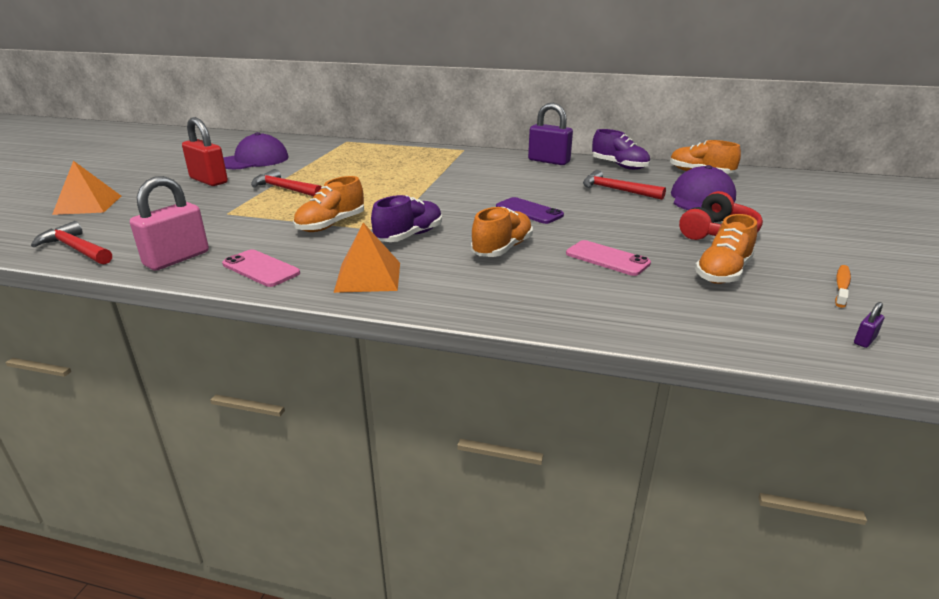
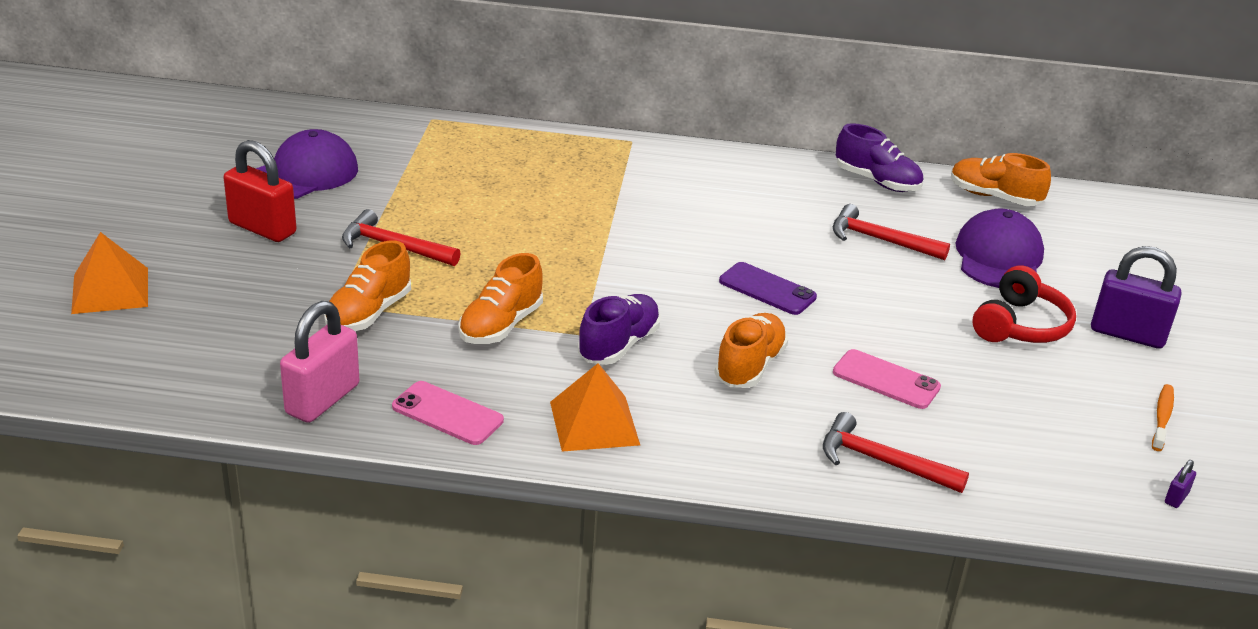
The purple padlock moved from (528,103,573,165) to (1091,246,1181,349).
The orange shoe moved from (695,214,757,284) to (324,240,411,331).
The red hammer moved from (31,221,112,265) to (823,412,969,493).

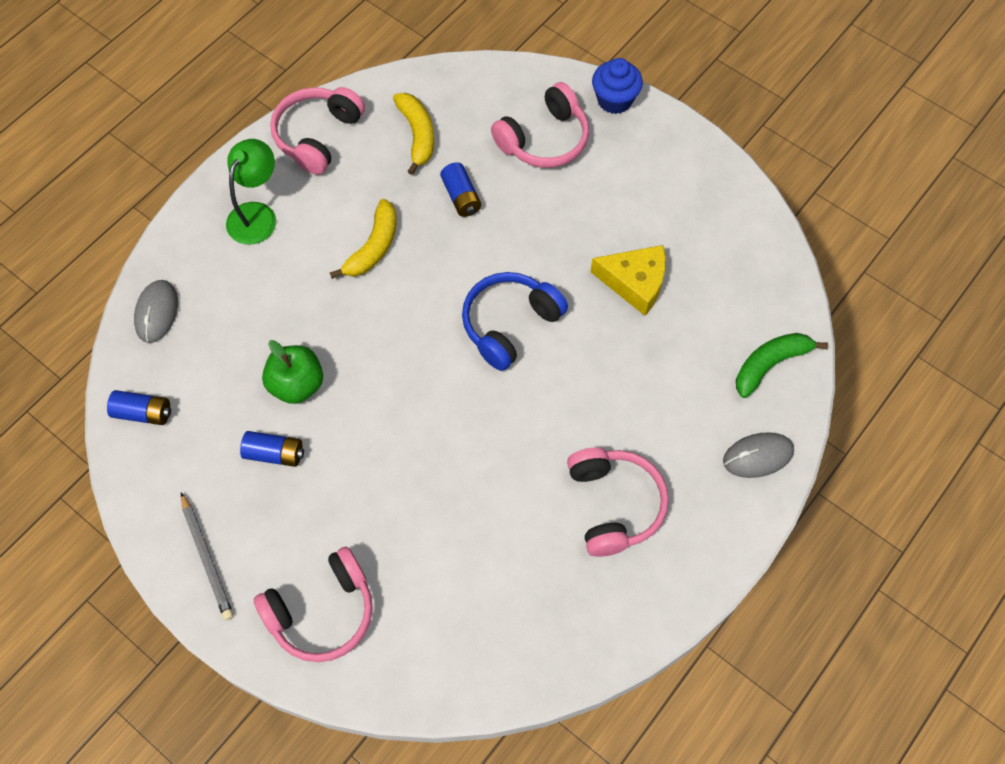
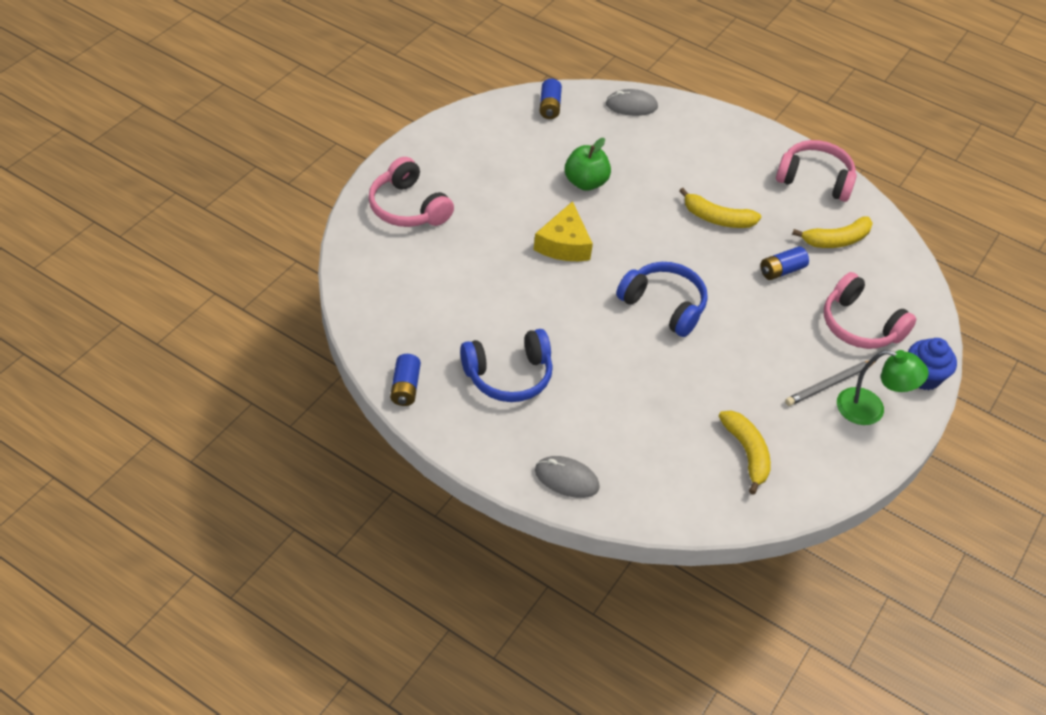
The green lamp moved from (226,139,276,245) to (837,350,928,425).
The yellow cheese moved from (591,245,666,316) to (534,201,593,261).
The green banana at (736,333,828,398) disappeared.
The blue battery moved from (240,431,304,467) to (390,354,421,406).
The grey mouse at (723,432,794,478) turned 45 degrees counterclockwise.
The pink headphones at (567,448,669,557) became the blue headphones at (460,329,553,402).
The grey pencil moved from (181,492,234,620) to (785,359,878,406).
The yellow banana at (719,411,771,495) appeared.

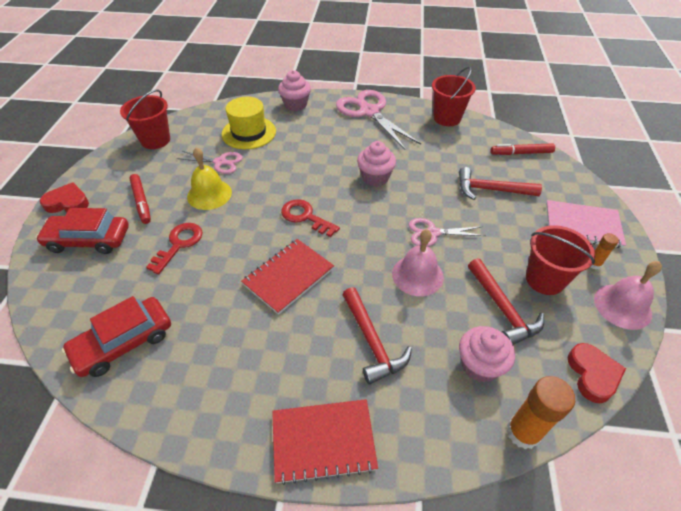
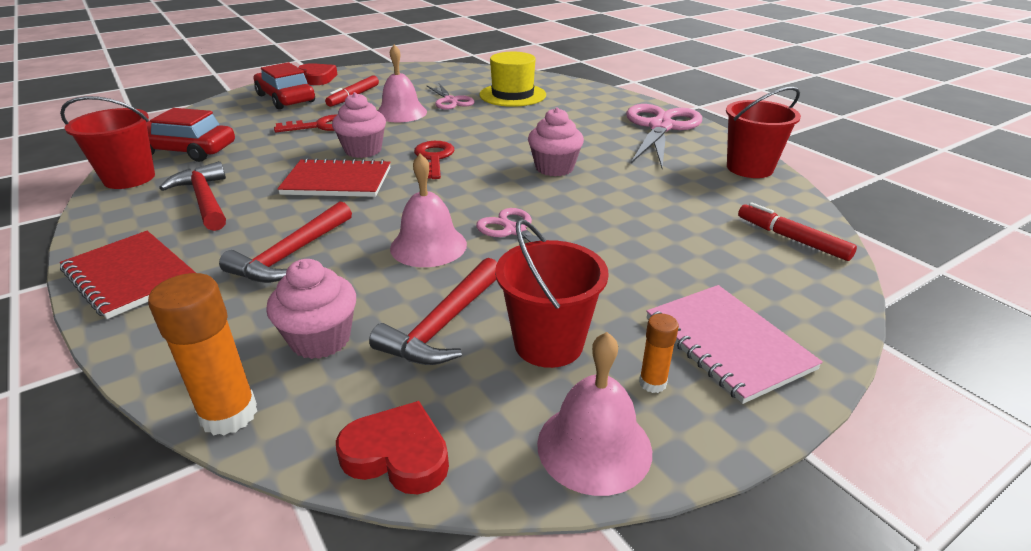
The pink cupcake moved from (278,70,311,111) to (332,92,386,158).
The red bucket moved from (120,89,170,149) to (60,96,155,189).
The yellow bell at (187,147,232,210) became the pink bell at (378,45,427,122).
The red hammer moved from (459,167,542,200) to (159,161,226,231).
The red heart at (568,343,626,403) turned 120 degrees counterclockwise.

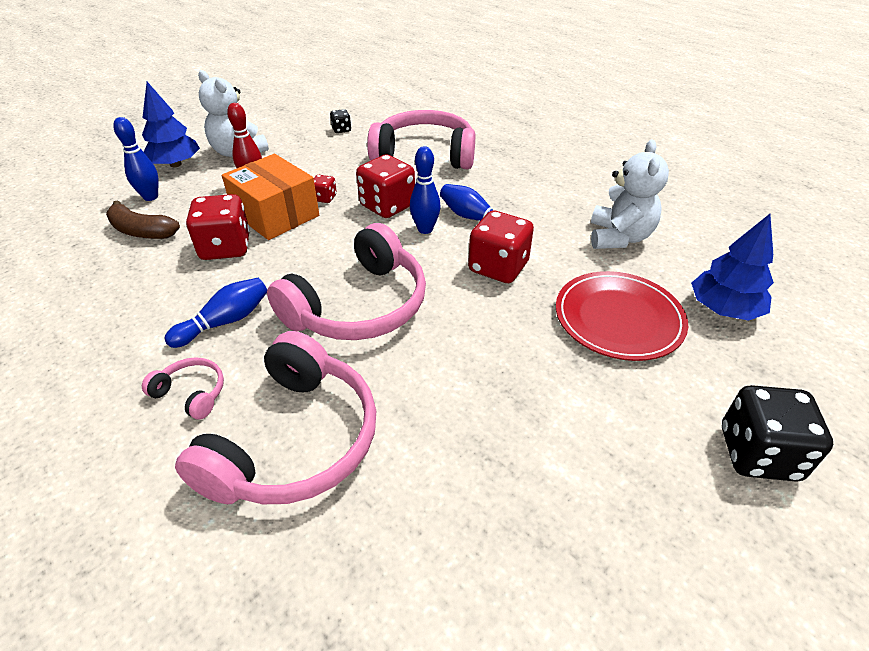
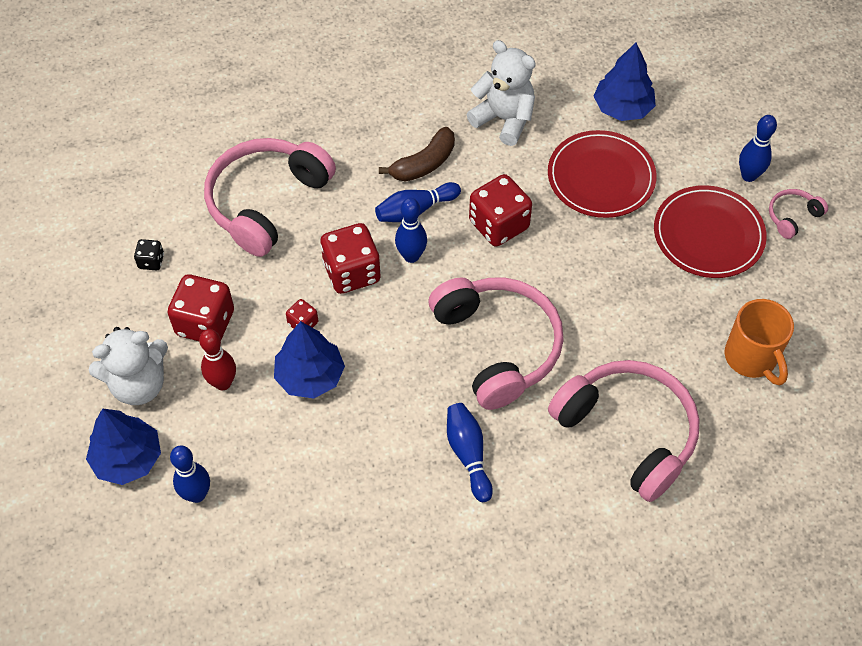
The orange box at (222,154,319,240) was replaced by the blue tree at (274,321,345,399).
The red dice moved from (186,194,250,260) to (168,274,234,341).
The brown banana moved from (106,200,180,239) to (379,127,455,181).
The pink headphones moved from (142,357,224,420) to (769,189,828,239).
The black dice at (722,385,833,482) was replaced by the blue bowling pin at (739,115,777,182).
The red plate at (654,185,767,278) appeared.
The orange mug at (724,299,794,385) appeared.

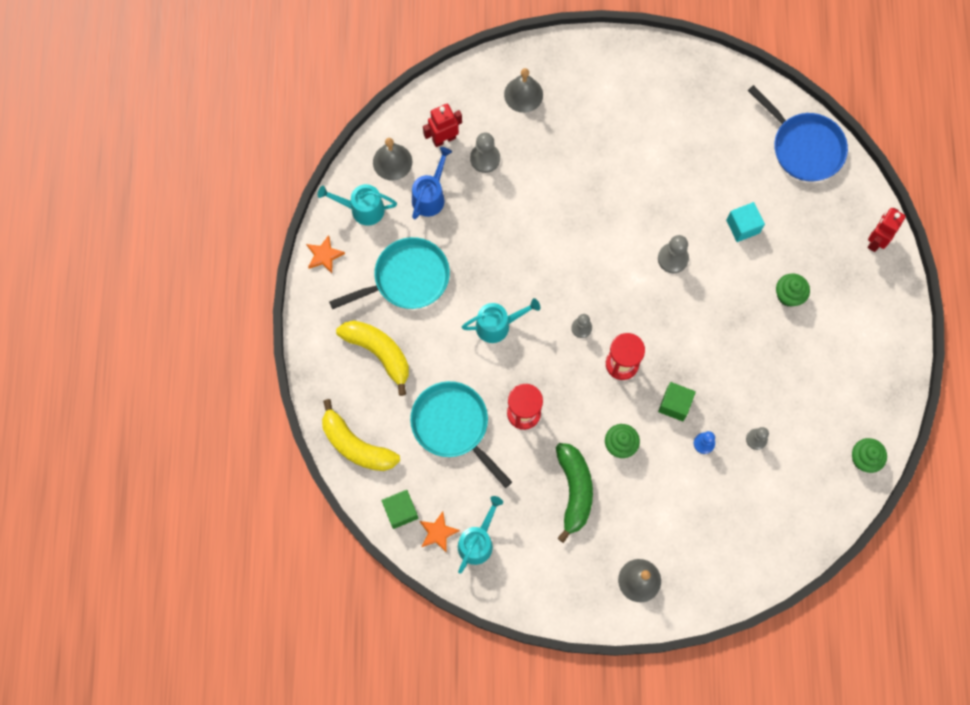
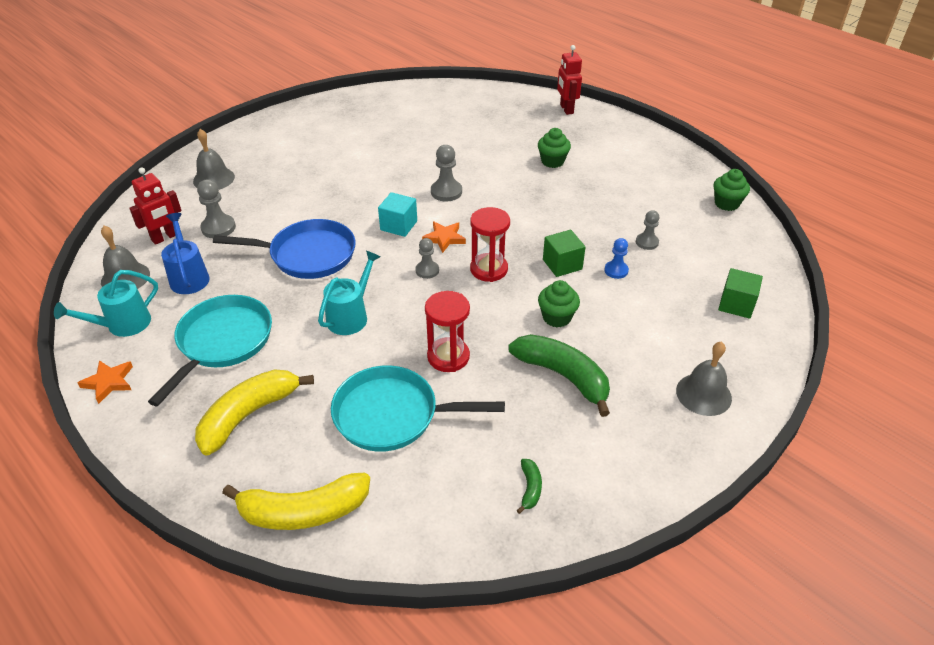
The blue pan moved from (748,85,848,182) to (213,219,356,279).
The red robot at (423,104,462,147) turned 150 degrees counterclockwise.
The turquoise cube moved from (726,202,765,242) to (378,192,417,237).
The yellow banana at (336,320,409,396) turned 45 degrees counterclockwise.
The green cube moved from (382,490,418,529) to (718,268,763,319).
The turquoise watering can at (458,496,503,574) was replaced by the green banana at (517,459,542,514).
The orange star moved from (420,512,460,553) to (422,222,466,253).

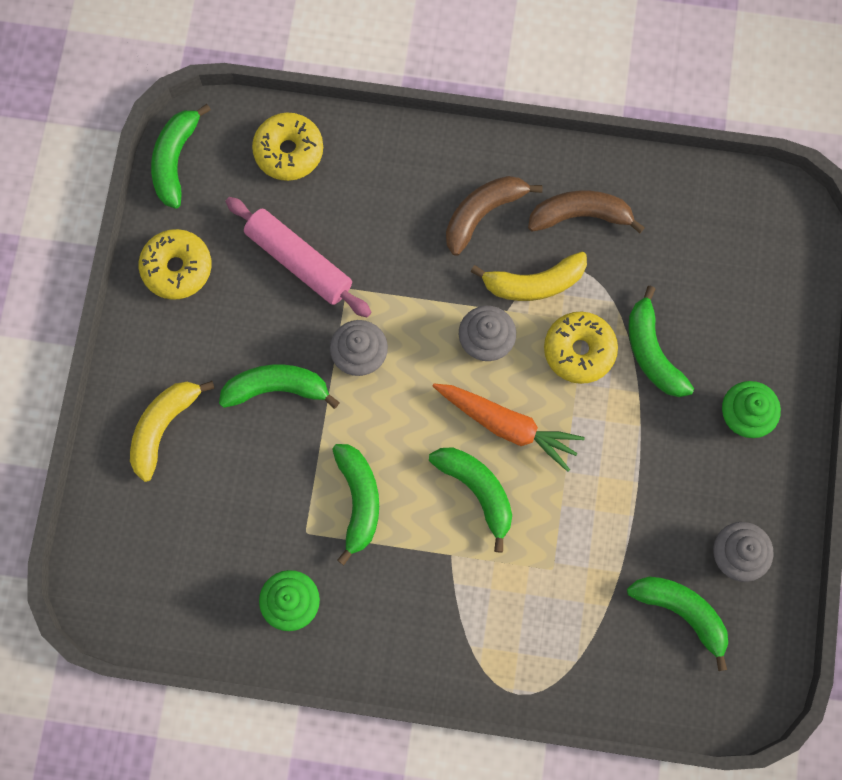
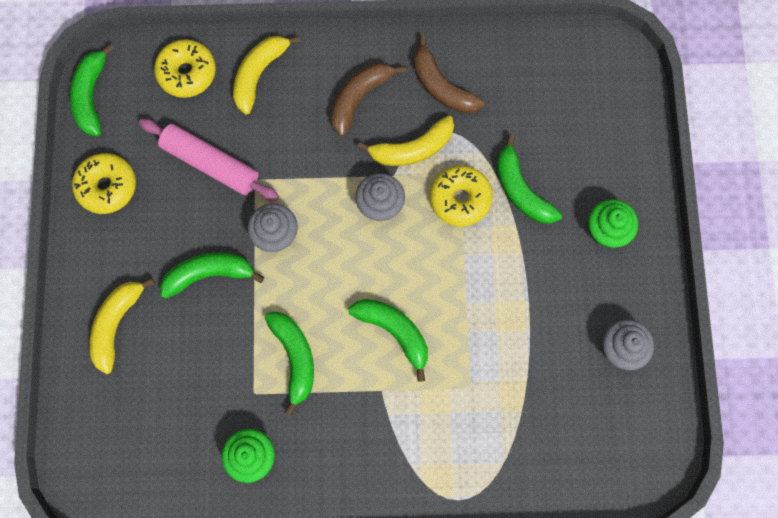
The brown banana at (528,191,645,233) turned 120 degrees counterclockwise.
The orange carrot at (433,384,585,472) disappeared.
The green banana at (627,577,728,671) disappeared.
The yellow banana at (233,36,301,114) appeared.

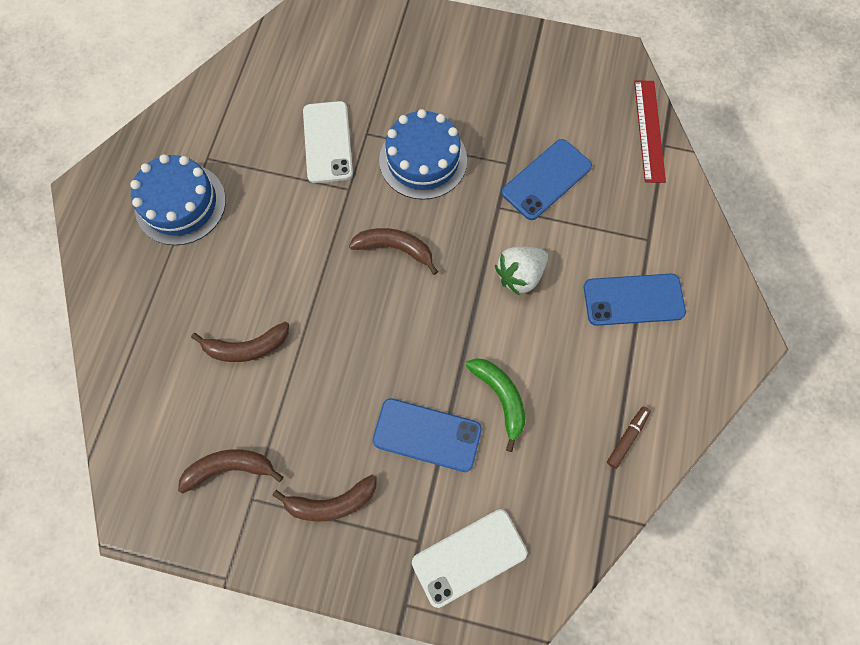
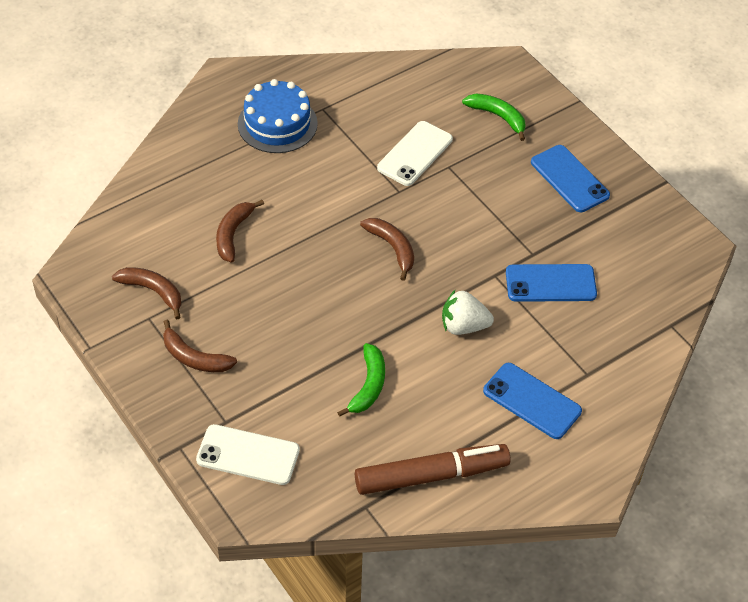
The red ruler at (634,81,666,183) disappeared.
The blue cake at (379,109,467,200) disappeared.
The brown banana at (191,322,289,362) turned 75 degrees clockwise.
The blue phone moved from (372,398,482,472) to (531,145,610,212).
The brown marker at (607,407,651,469) changed to 2.38 times the size.
The green banana at (462,93,526,141) appeared.

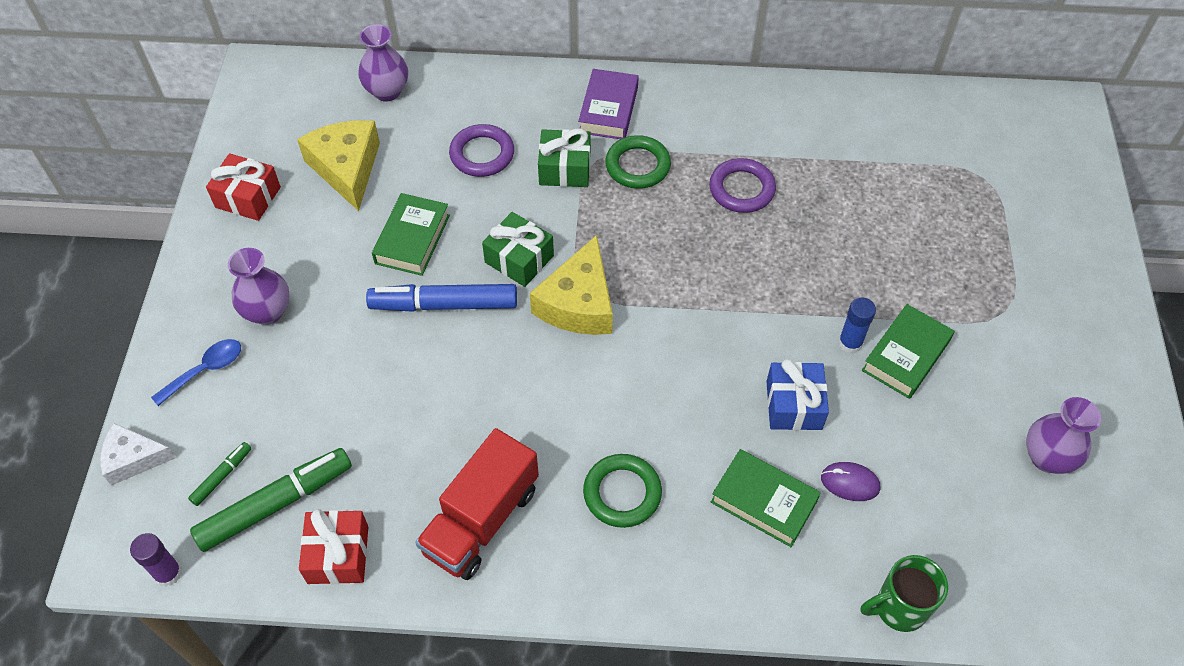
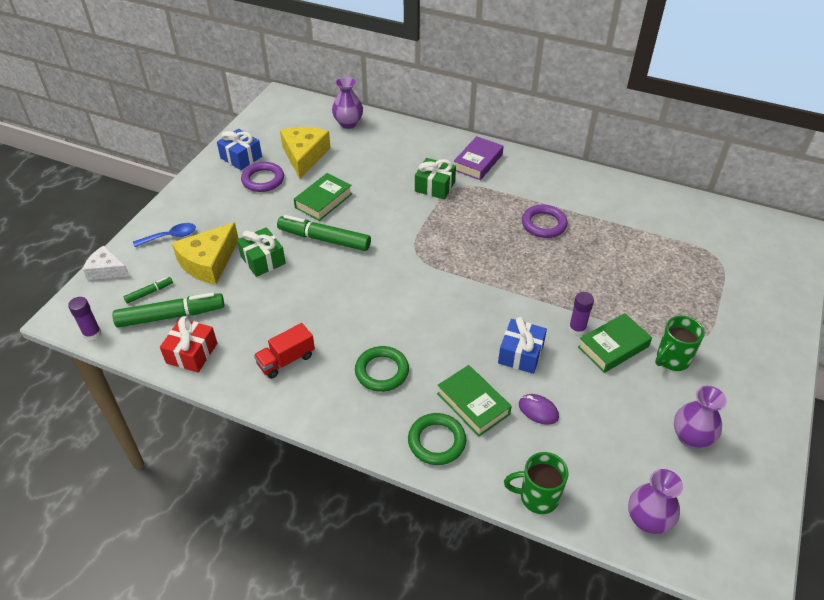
The purple ring moved from (449,124,514,177) to (241,162,284,192).
The green ring moved from (605,135,671,189) to (408,413,466,465).
The red gift at (206,153,281,221) became the blue gift at (217,129,262,170).
The green gift moved from (482,212,554,287) to (237,227,286,277).
The yellow cheese moved from (530,235,613,335) to (172,222,239,284).
The purple vase moved from (228,248,290,325) to (628,469,683,534).
The blue marker at (366,284,517,312) became the green marker at (277,215,371,251).
The blue glue stick at (838,297,876,353) became the purple glue stick at (569,292,594,335).
The red truck at (415,428,539,580) changed to 0.63 times the size.
The green mug at (655,315,705,371) appeared.

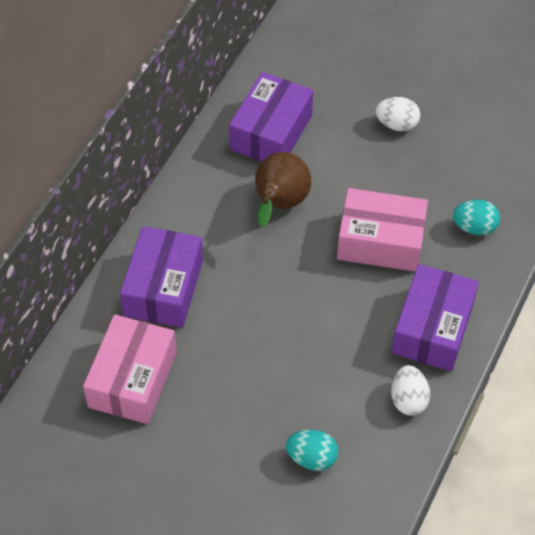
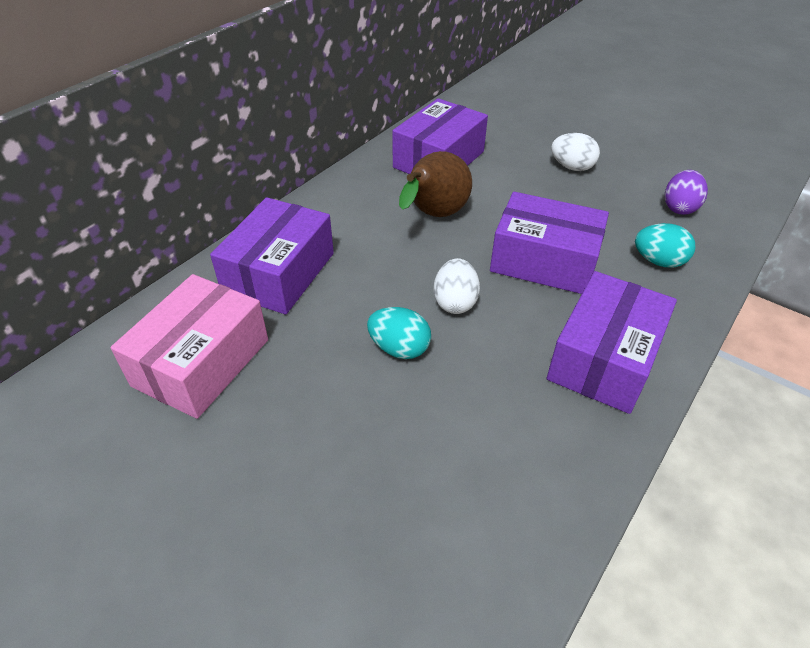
The pink box at (337,188,428,272) became the purple box at (490,192,609,294).
The white egg moved from (391,365,430,416) to (433,258,480,314).
The turquoise egg moved from (286,430,338,471) to (367,307,431,359).
The purple egg at (665,170,708,215) appeared.

